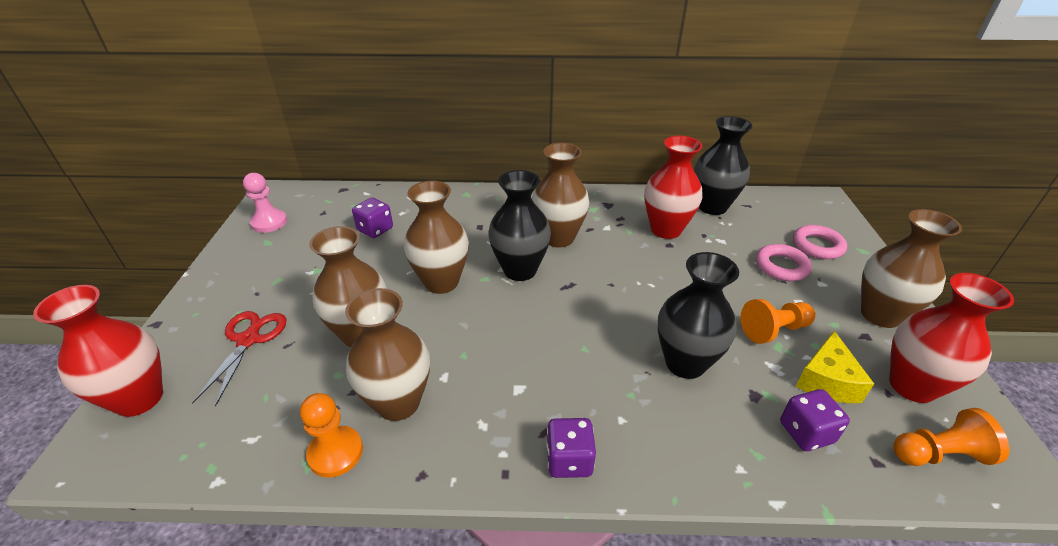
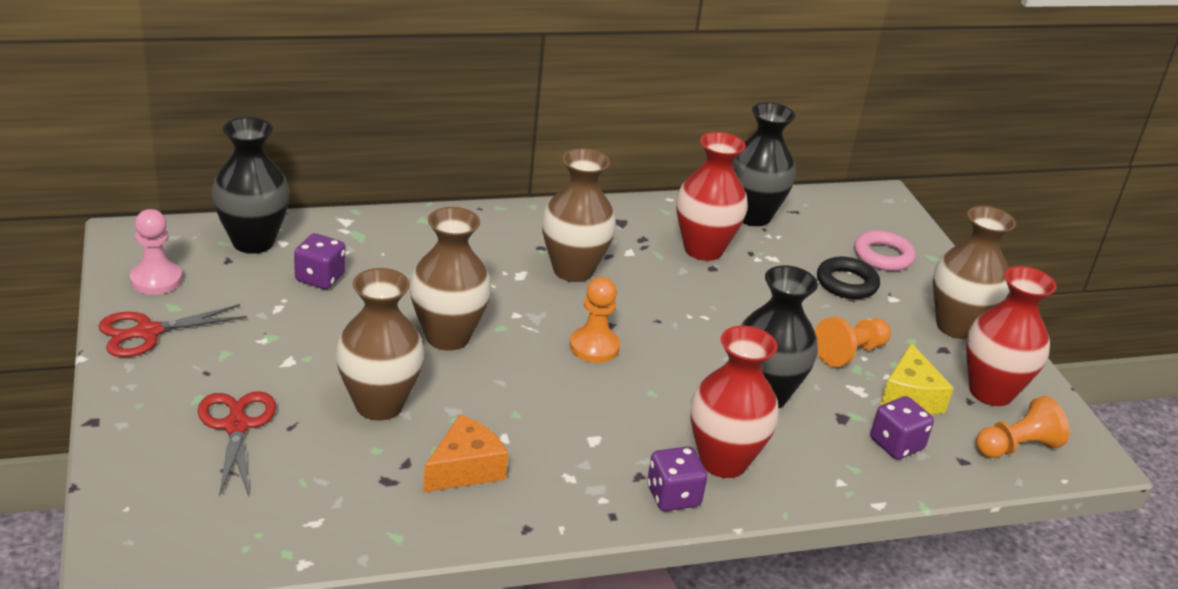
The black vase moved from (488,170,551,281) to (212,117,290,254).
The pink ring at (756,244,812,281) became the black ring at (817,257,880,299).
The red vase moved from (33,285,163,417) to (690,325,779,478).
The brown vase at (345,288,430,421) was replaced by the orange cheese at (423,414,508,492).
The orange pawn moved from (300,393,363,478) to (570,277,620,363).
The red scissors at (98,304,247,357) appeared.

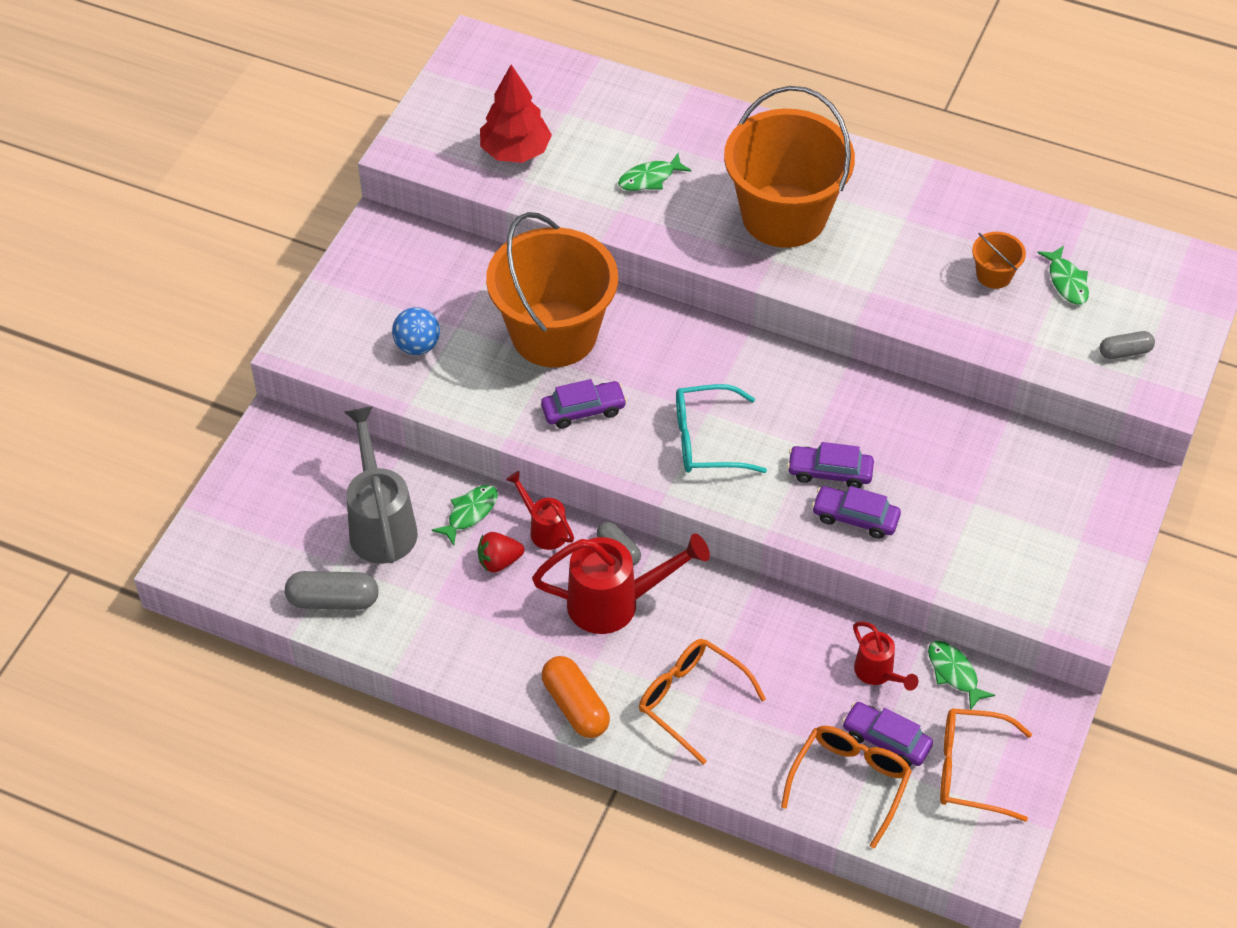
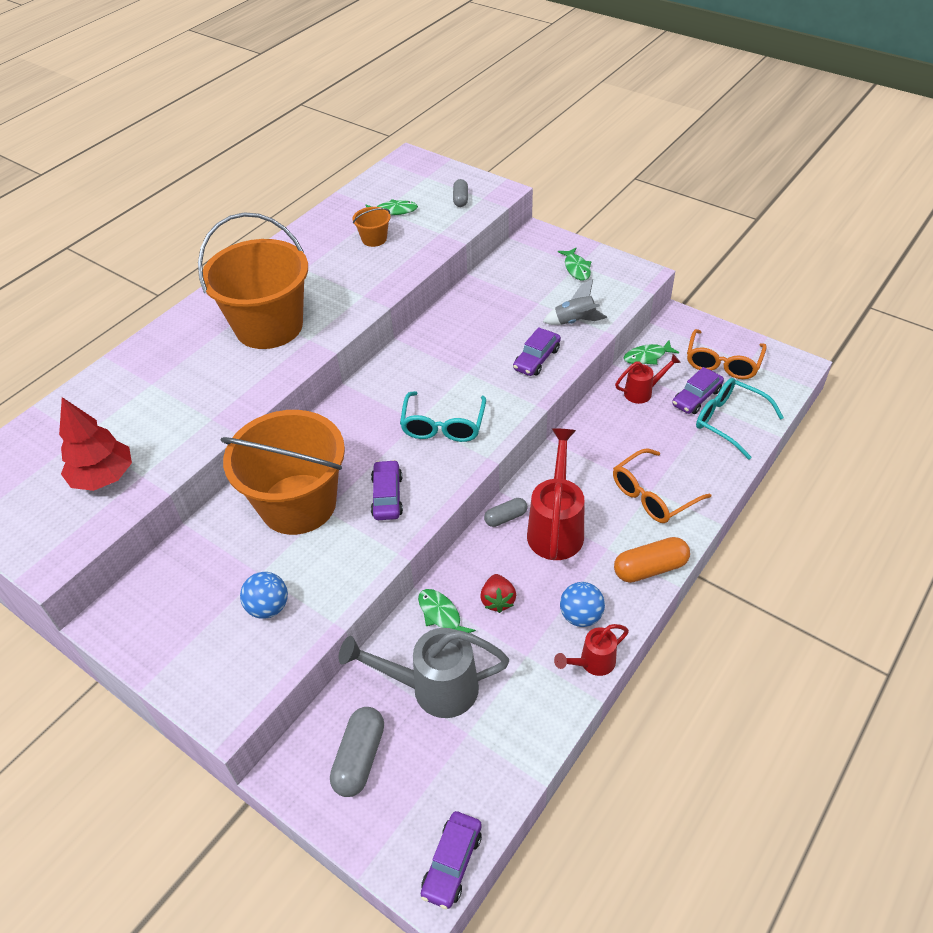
The green fish moved from (618,153,691,191) to (558,247,591,280).
The purple car moved from (787,442,874,488) to (421,811,482,909).
The red watering can moved from (506,471,574,550) to (554,624,629,676).
The grey capsule moved from (285,571,379,610) to (330,707,384,797).
The orange glasses at (781,726,912,848) became the turquoise glasses at (696,378,784,460).
The grey rocket at (543,279,607,325) appeared.
The blue ball at (560,582,605,627) appeared.

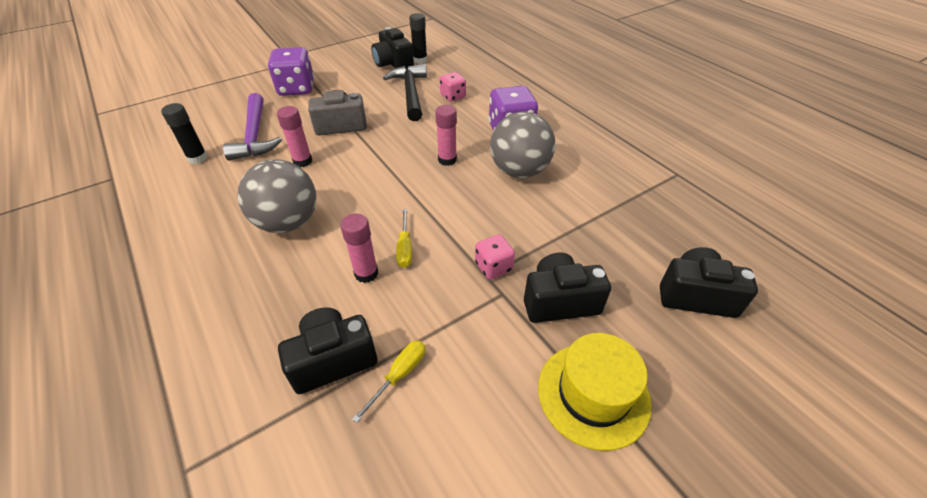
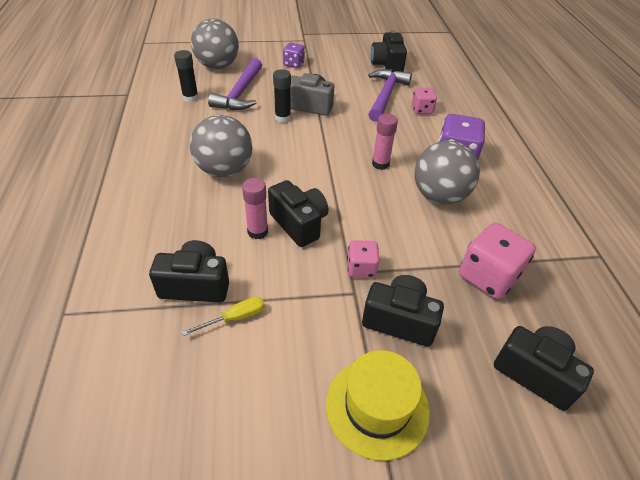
The black glue stick moved from (409,13,427,64) to (273,69,291,123).
The purple dice at (268,47,314,96) changed to 0.57 times the size.
The black hammer at (383,64,427,121) became the purple hammer at (368,69,412,122).
The pink glue stick at (277,106,312,167) disappeared.
The yellow screwdriver at (396,209,412,268) was replaced by the black camera at (268,180,328,247).
The grey ball at (191,19,239,69) appeared.
The pink dice at (459,223,536,299) appeared.

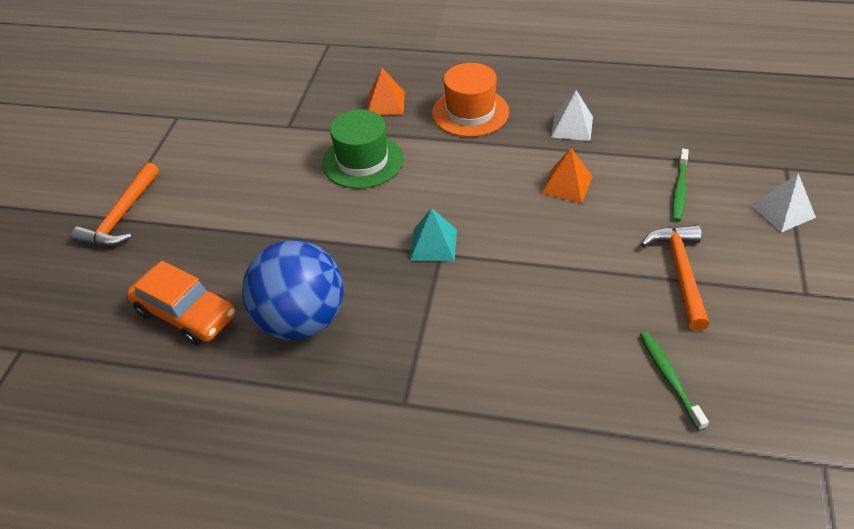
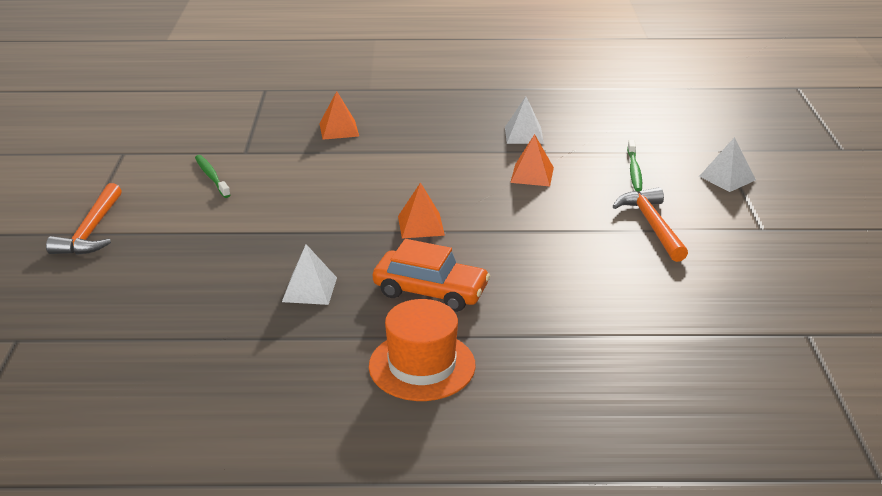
The orange hat moved from (432,63,509,137) to (369,299,476,401).
The green hat at (322,109,403,189) disappeared.
The turquoise pyramid at (410,208,457,262) became the orange pyramid at (398,182,445,238).
The blue ball at (242,240,344,340) was replaced by the white pyramid at (282,244,337,305).
The orange car moved from (127,261,235,345) to (373,239,490,312).
The green toothbrush moved from (640,331,709,431) to (195,155,231,198).

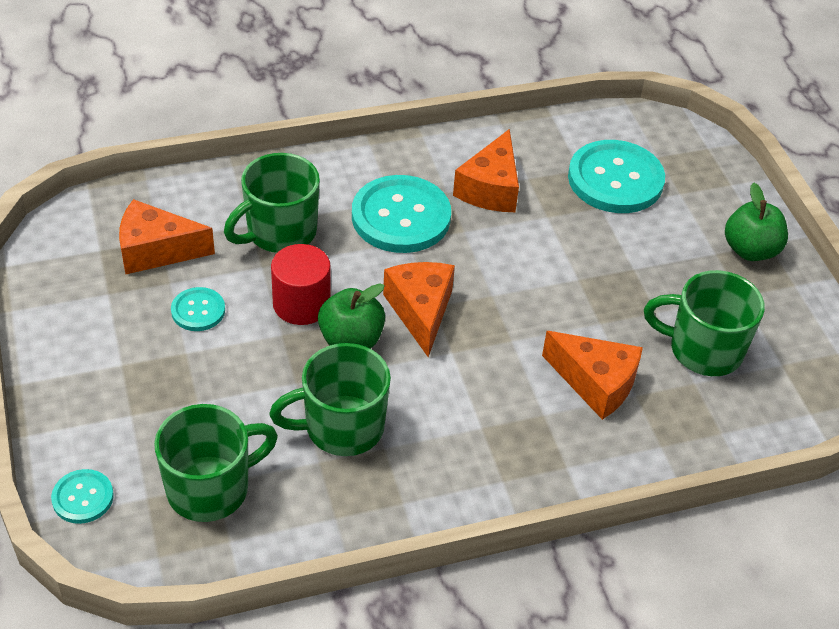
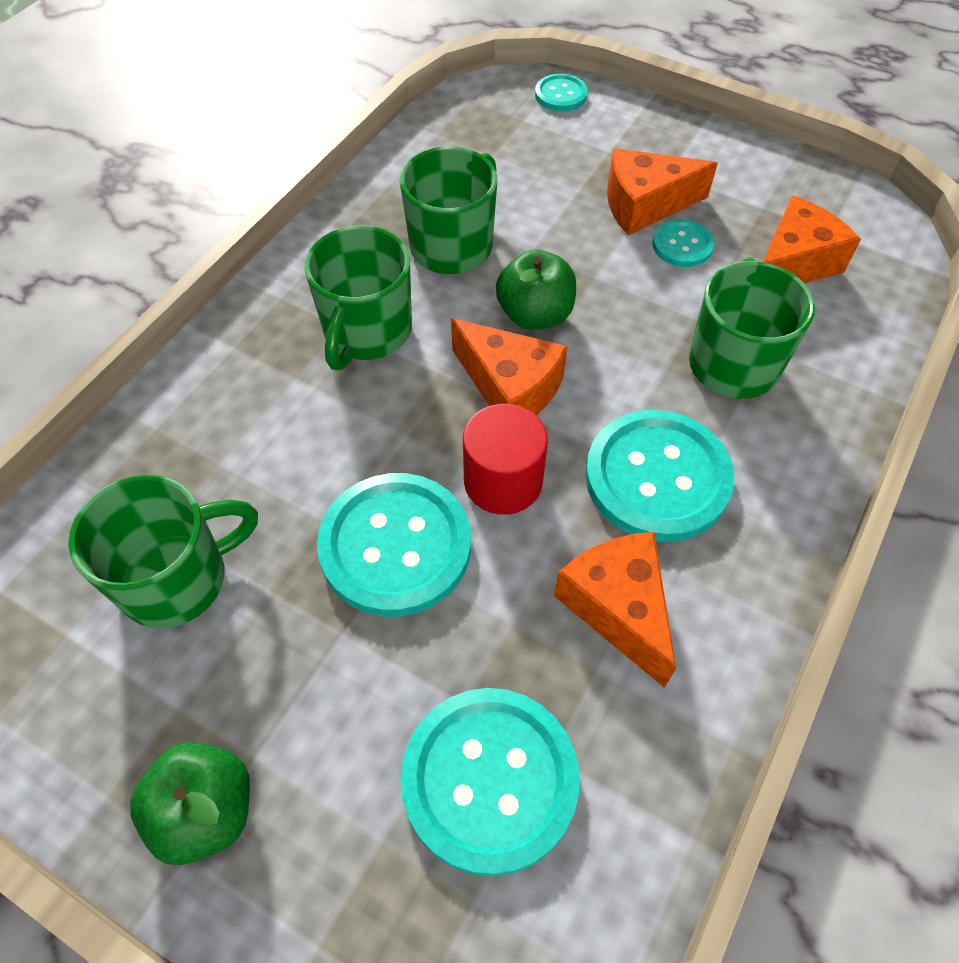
The red cylinder moved from (271,244,331,325) to (463,404,548,515).
The orange cheese moved from (542,331,643,420) to (607,148,718,236).
The green mug moved from (154,404,278,522) to (304,225,412,370).
The turquoise button at (317,473,471,617) appeared.

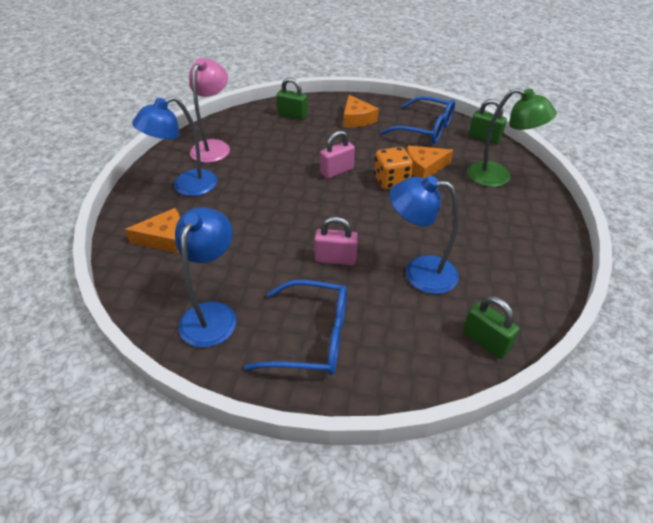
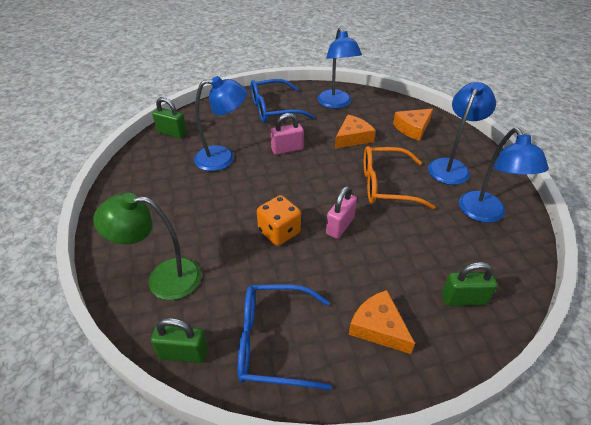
The pink lamp at (189,58,230,163) became the blue lamp at (459,128,549,223).
The orange cheese moved from (407,145,453,178) to (335,115,376,149).
The orange glasses at (364,146,435,209) appeared.

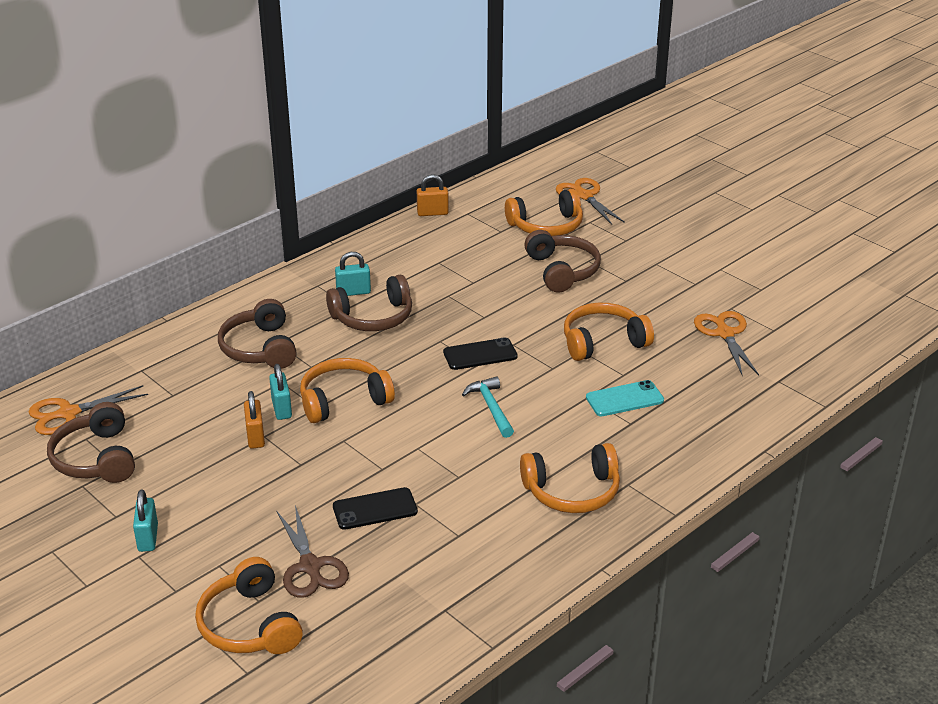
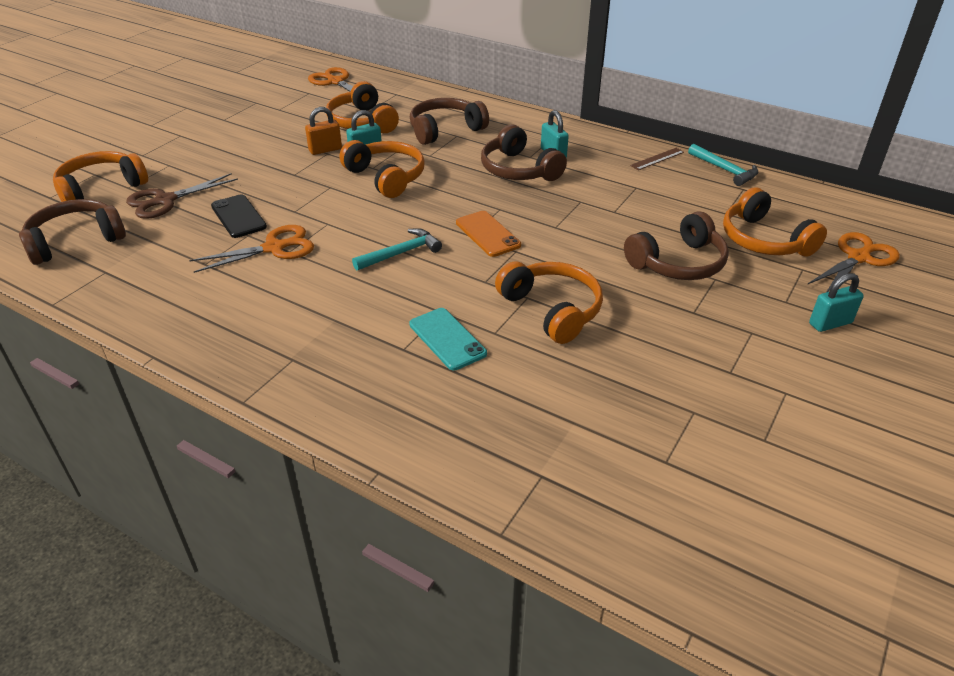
The orange padlock at (417,174,449,216) was replaced by the turquoise hammer at (688,144,758,186).
The orange scissors moved from (694,311,759,376) to (190,225,314,273).
The black phone at (443,337,518,370) became the orange phone at (456,211,521,257).
The brown headphones moved from (47,402,135,483) to (19,199,126,265).
The orange headphones moved from (520,443,620,513) to (326,81,399,133).
The turquoise padlock moved from (133,490,158,552) to (809,273,864,332).
The brown ruler at (630,148,684,170) appeared.

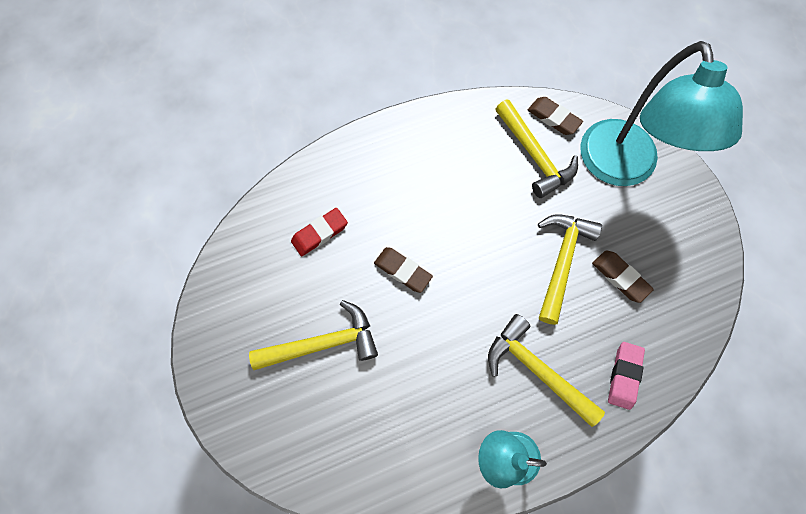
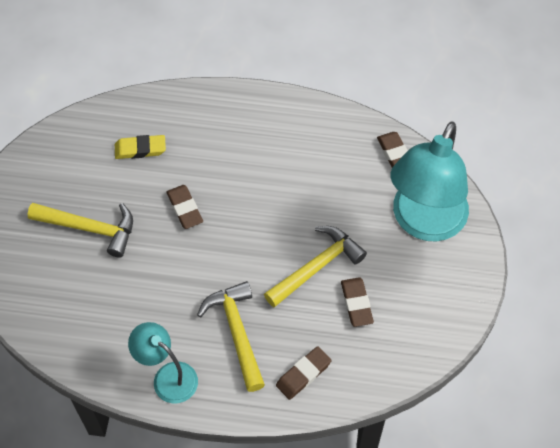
The yellow hammer at (495,100,578,198) disappeared.
The red eraser at (291,208,348,256) became the yellow eraser at (115,135,166,159).
The pink eraser at (608,342,645,410) became the brown eraser at (276,346,331,400).

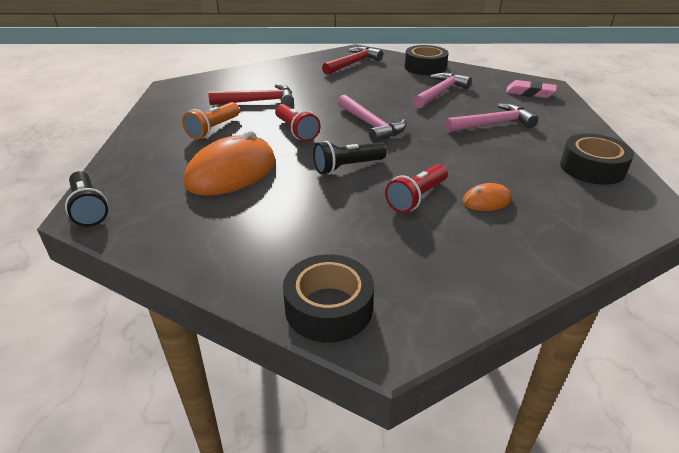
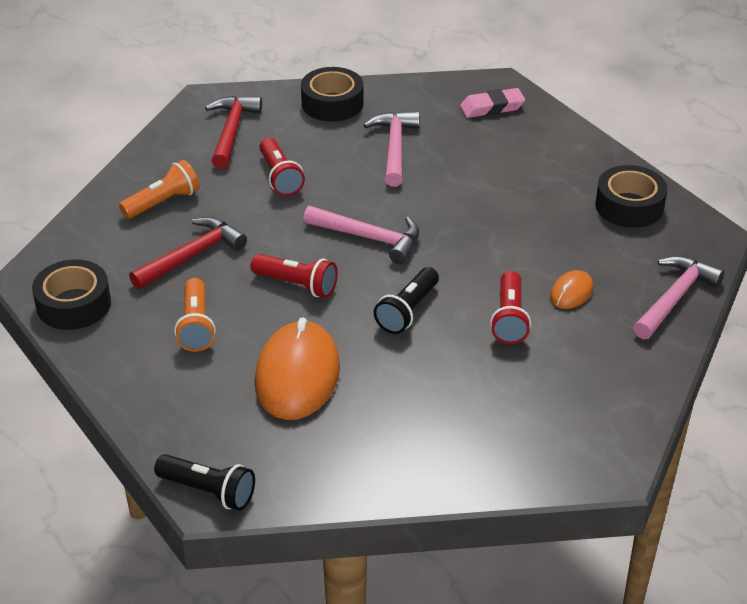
The pink hammer moved from (445,104,538,133) to (633,256,725,339).
The black tape moved from (283,254,374,342) to (32,259,111,330).
The red flashlight at (259,138,305,196) appeared.
The orange flashlight at (119,160,200,219) appeared.

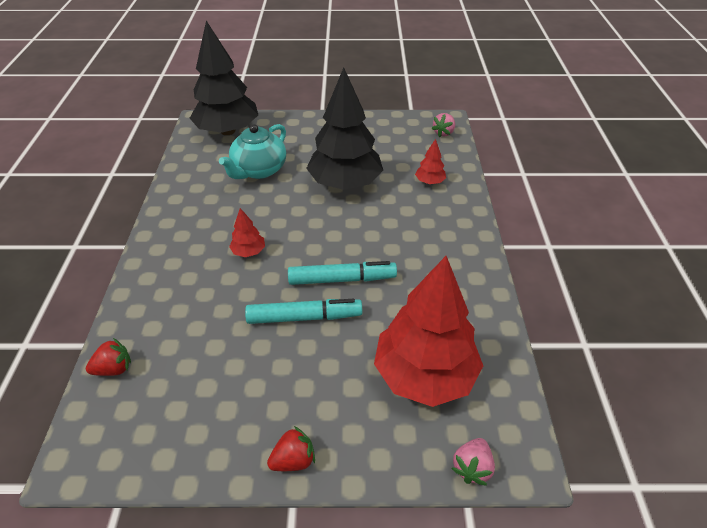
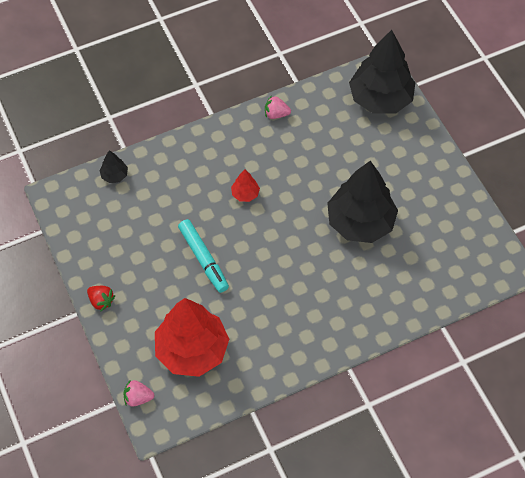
The pink strawberry moved from (431,113,455,137) to (265,95,291,119).
The turquoise teapot at (219,124,286,179) disappeared.
The red tree at (415,139,446,184) disappeared.
The turquoise marker at (288,261,397,285) disappeared.
The red strawberry at (86,338,131,376) was replaced by the black tree at (99,150,128,183).

